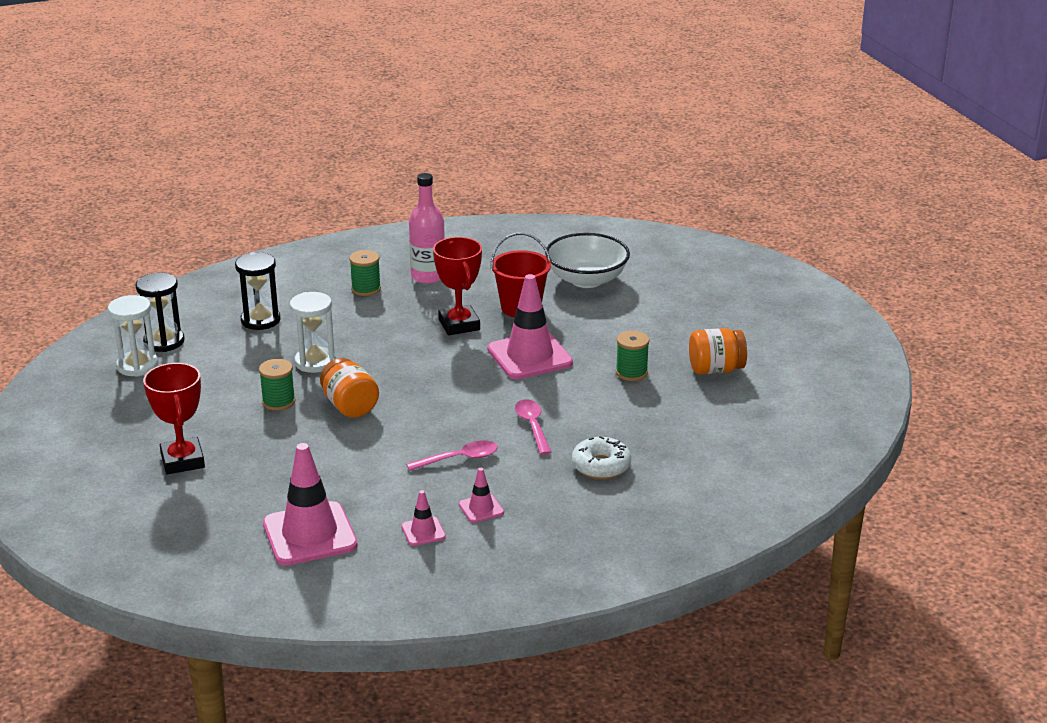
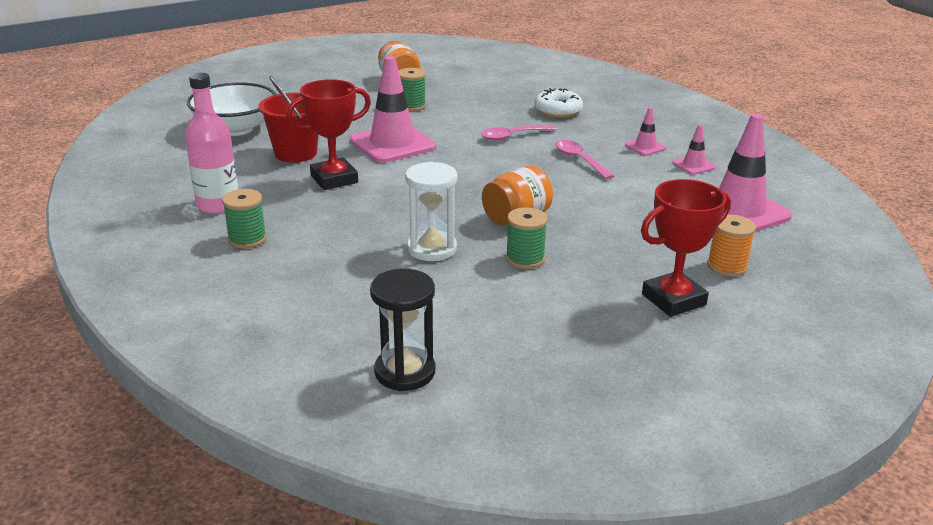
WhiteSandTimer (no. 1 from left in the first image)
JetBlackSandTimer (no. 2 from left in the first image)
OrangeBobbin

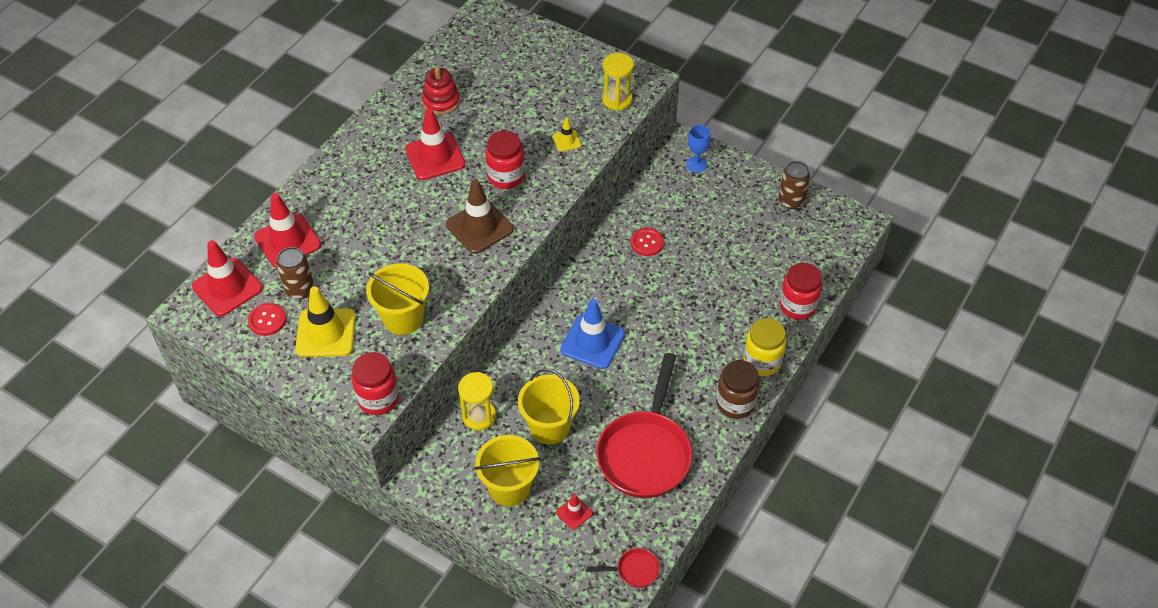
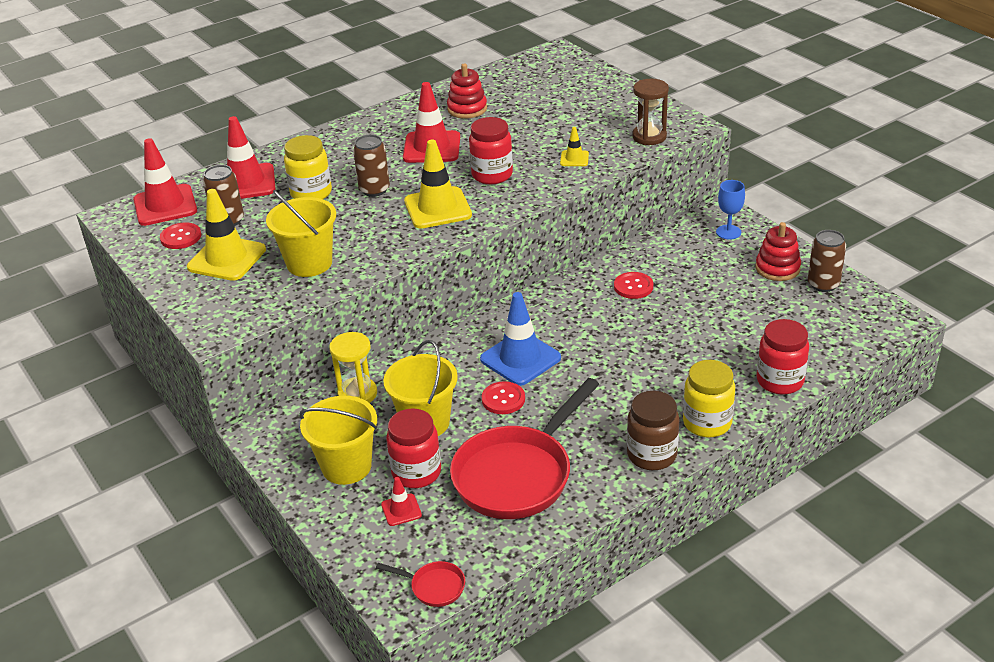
BrightYellowJar (no. 1 from left)
BrownSodaCan (no. 2 from left)
CrimsonSewingButton (no. 2 from left)
CrimsonStackingToy (no. 2 from left)
CrimsonJar (no. 1 from left)
BrightYellowSafetyCone (no. 2 from left)
BrownSandTimer

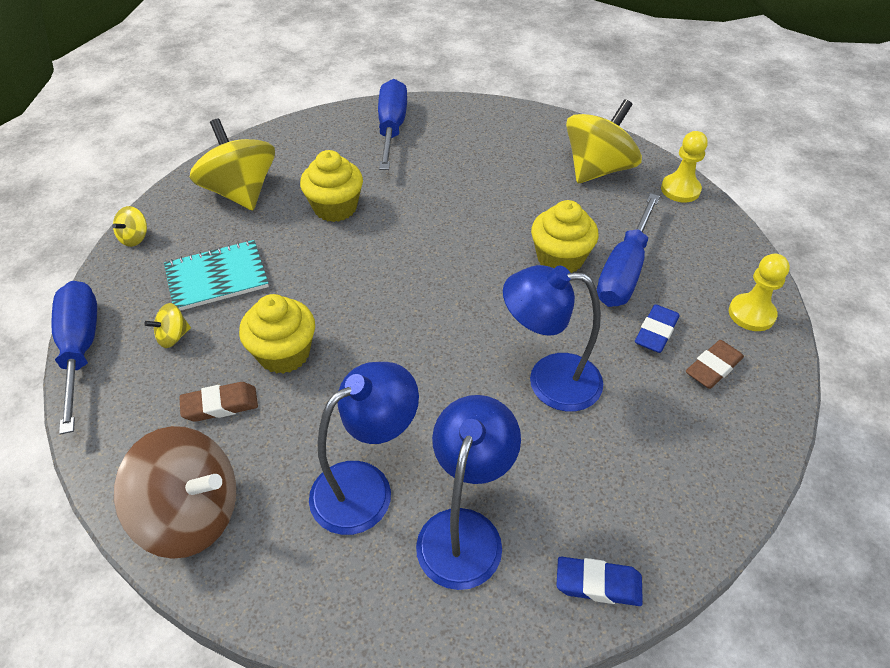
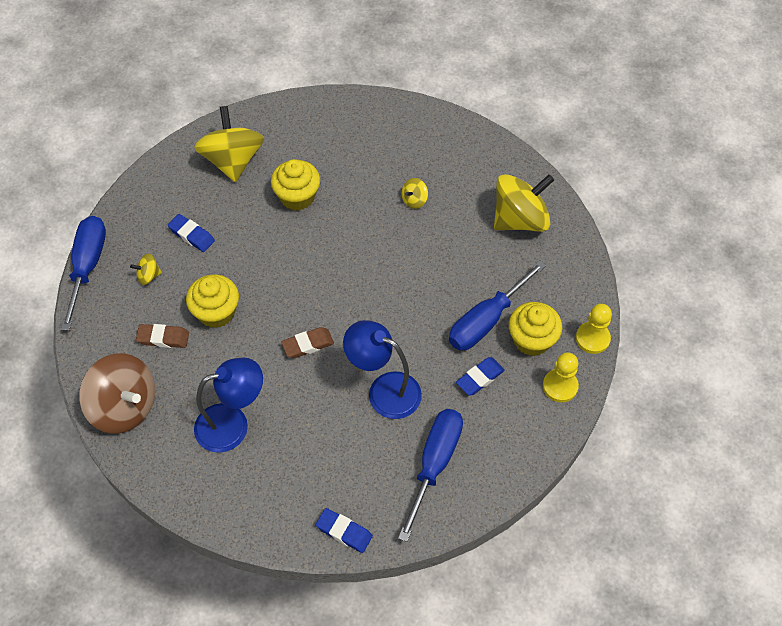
BlueLamp (no. 2 from left in the first image)
BrightYellowSpinningTop (no. 3 from left)
BlueHandScrewdriver (no. 2 from left)
BrightYellowFairyCake (no. 3 from left)
BrightYellowPawn (no. 2 from left)
BrownGumEraser (no. 2 from left)
BlueGumEraser (no. 1 from left)

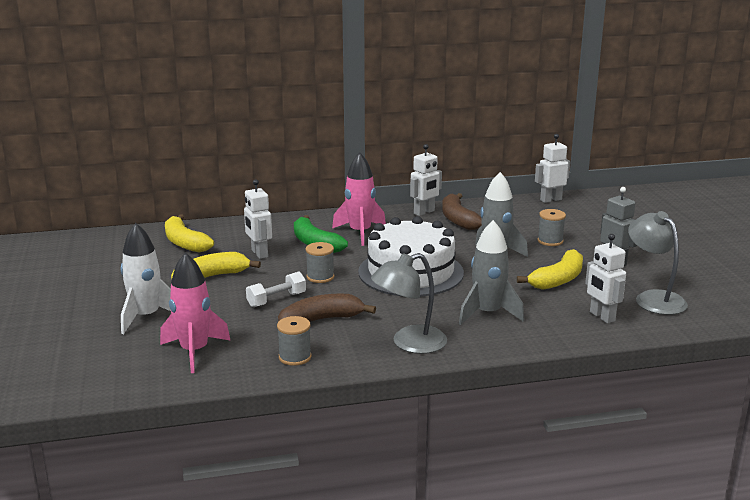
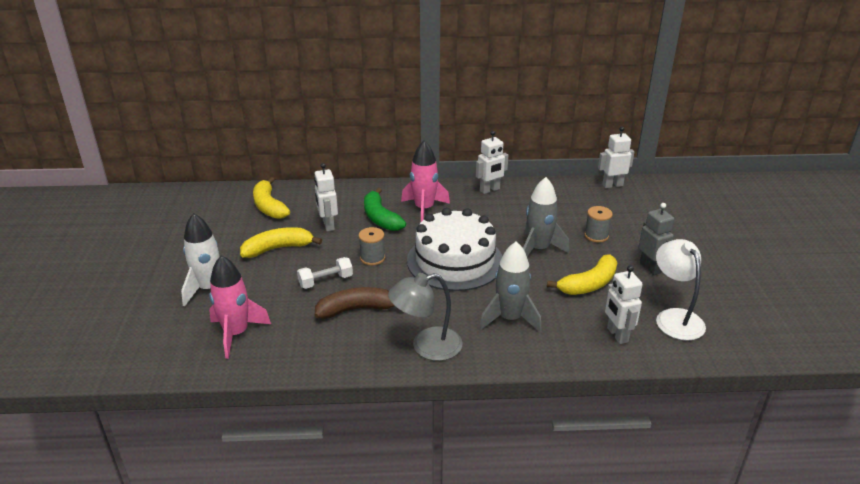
GreyBobbin (no. 1 from left in the first image)
BrownToyBanana (no. 2 from left in the first image)
WhiteLamp

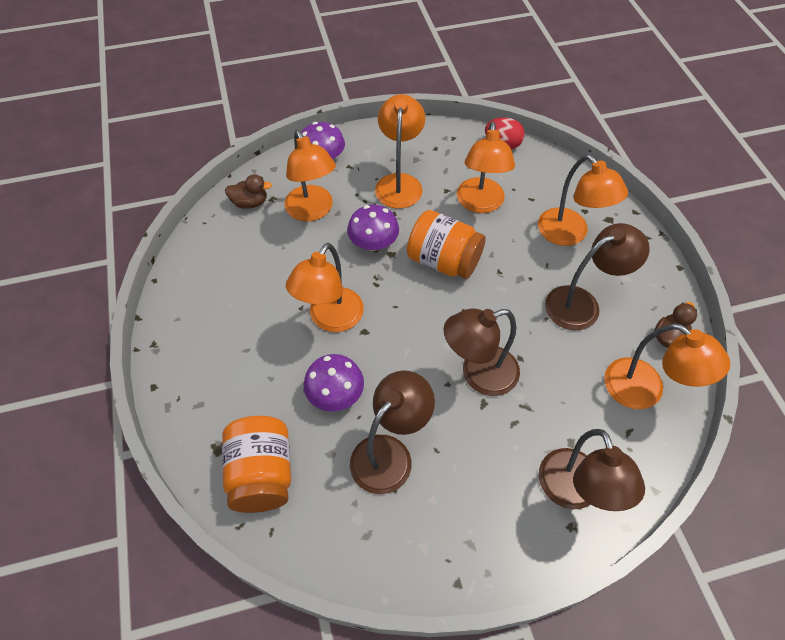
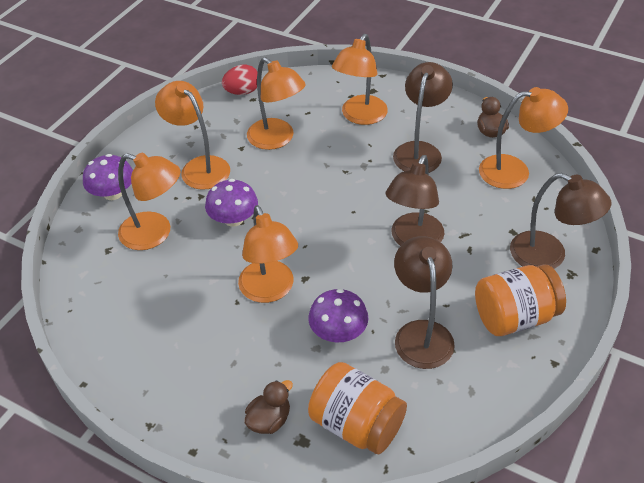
BrownDuck (no. 1 from left)
OrangeJar (no. 2 from left)
OrangeLamp (no. 5 from left)

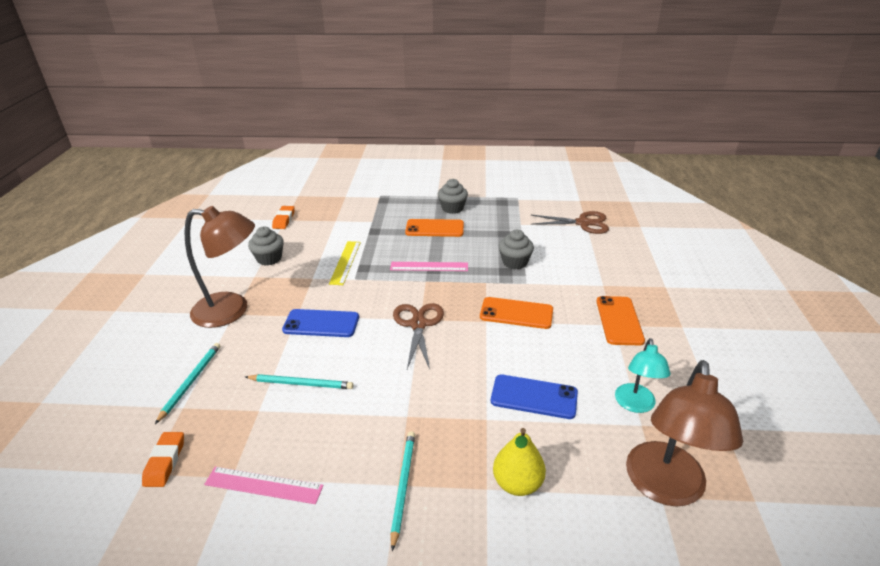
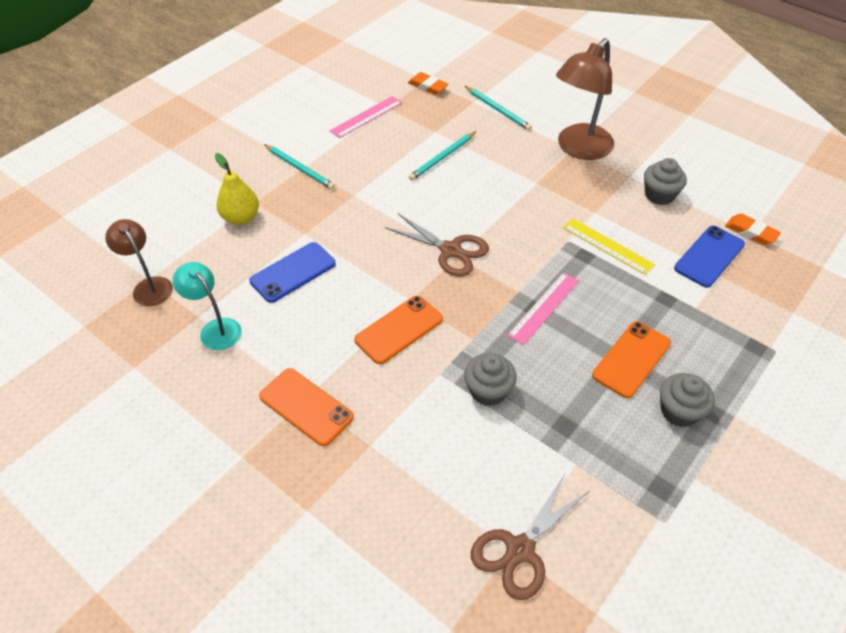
BluePhone (no. 2 from left)
BrownLamp (no. 1 from left)

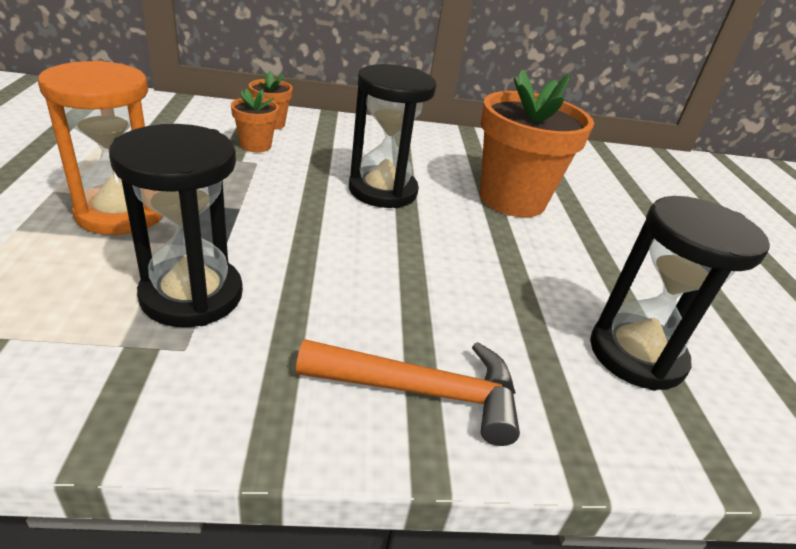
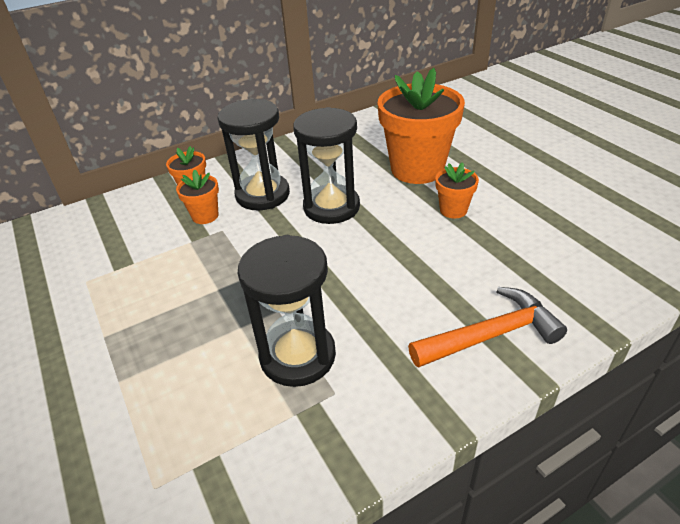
OrangeSandTimer
OrangePottedPlant (no. 4 from left)
JetBlackSandTimer (no. 1 from left)

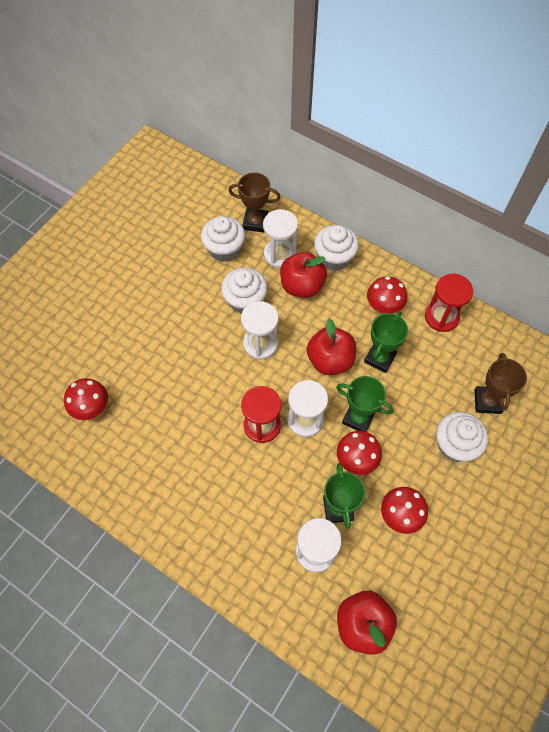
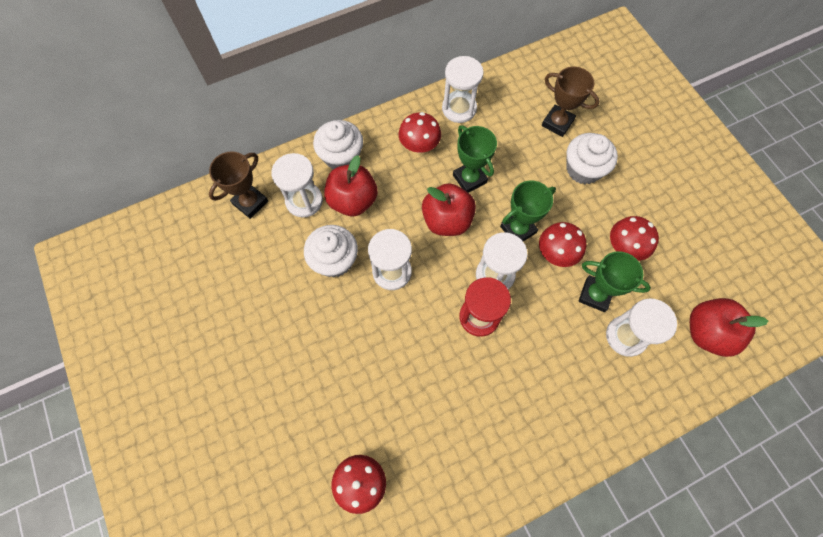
WhiteFairyCake (no. 1 from left in the first image)
WhiteSandTimer (no. 3 from left)

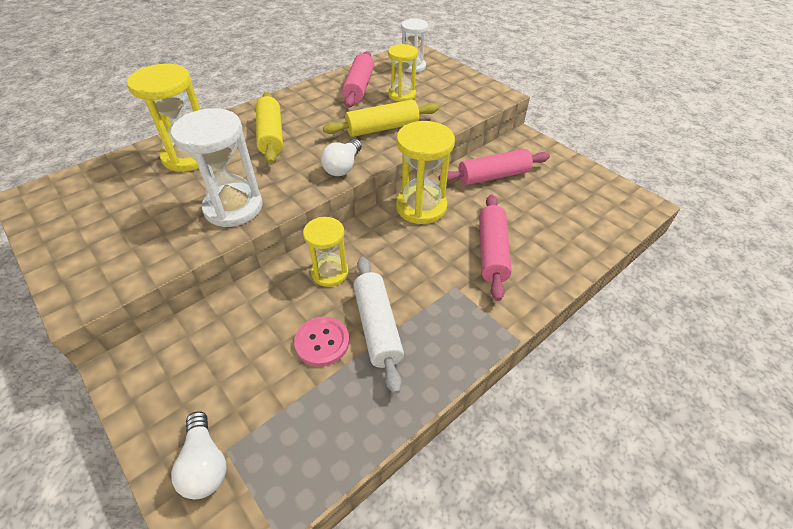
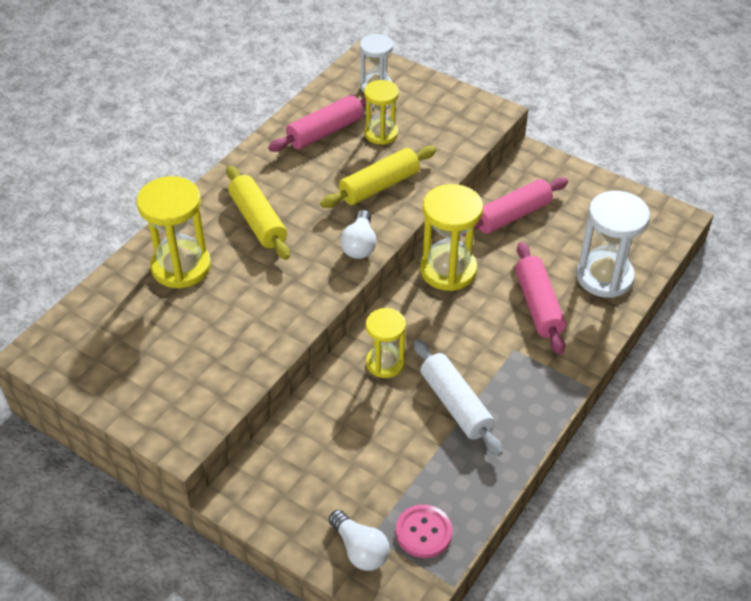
WhiteSandTimer (no. 2 from left)
PinkSewingButton
PinkPastryRoller (no. 1 from left)

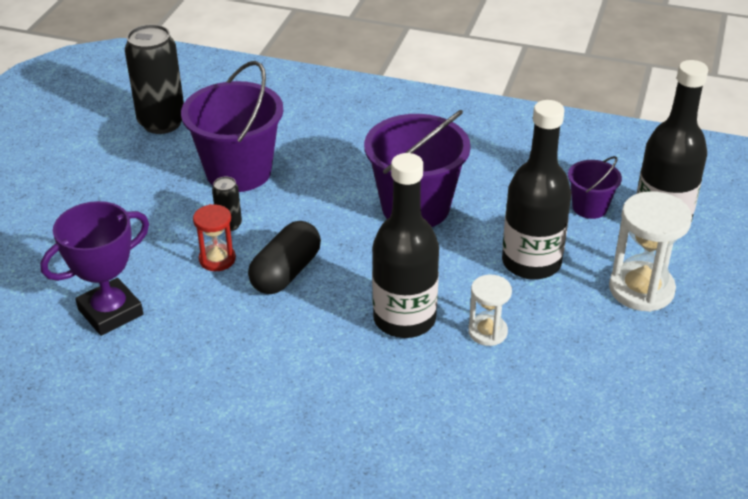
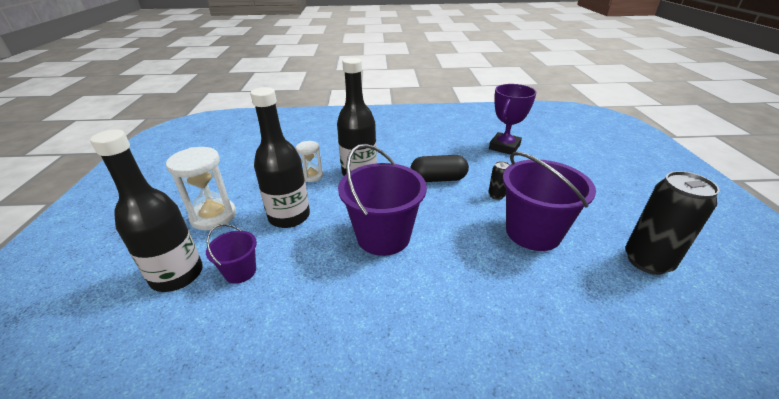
CrimsonSandTimer
JetBlackPillShape

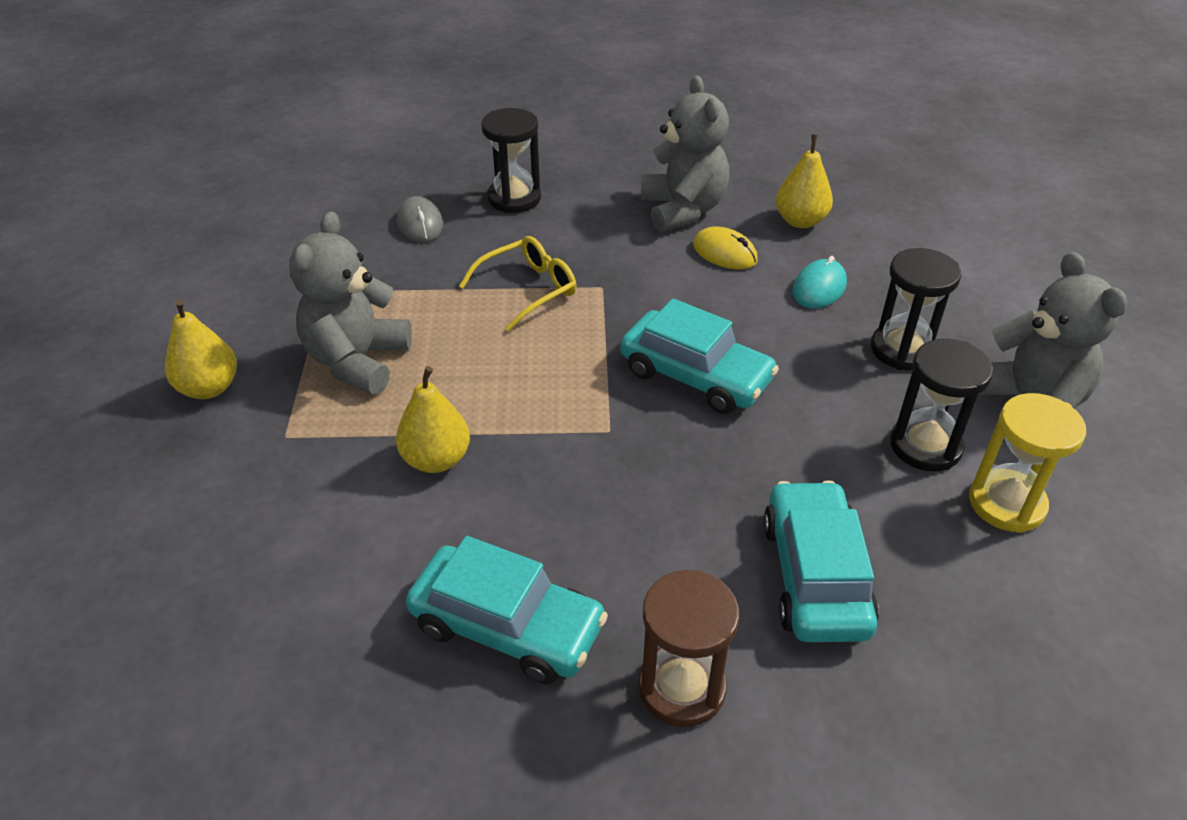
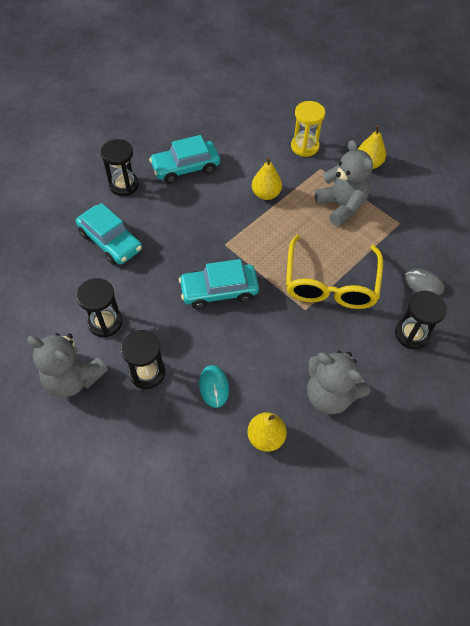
BrightYellowMouse
BrightYellowSandTimer
JetBlackSandTimer (no. 2 from left)
BrightYellowSpectacles

